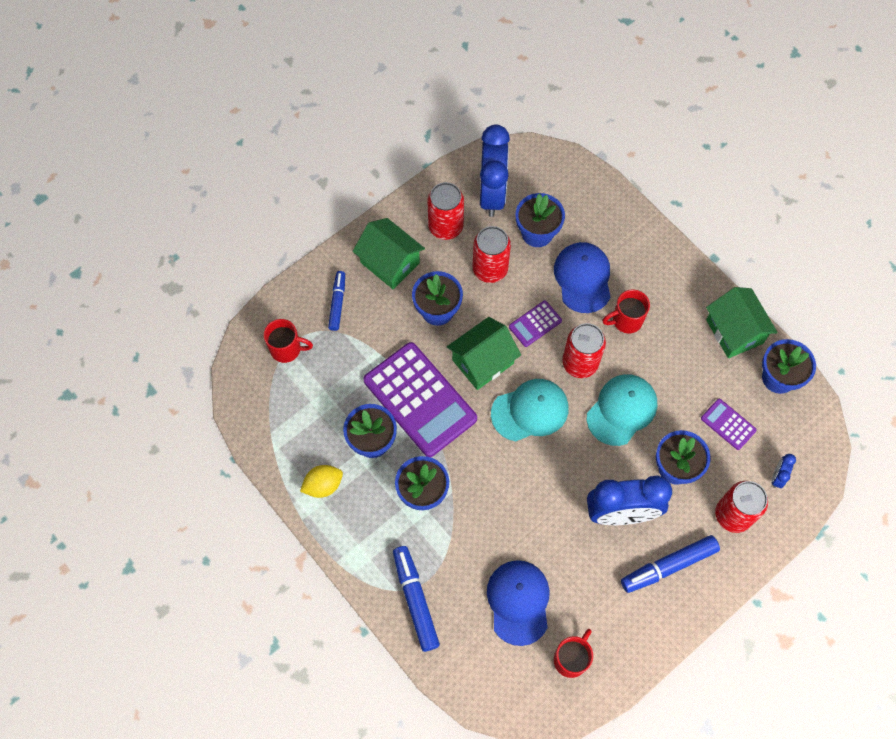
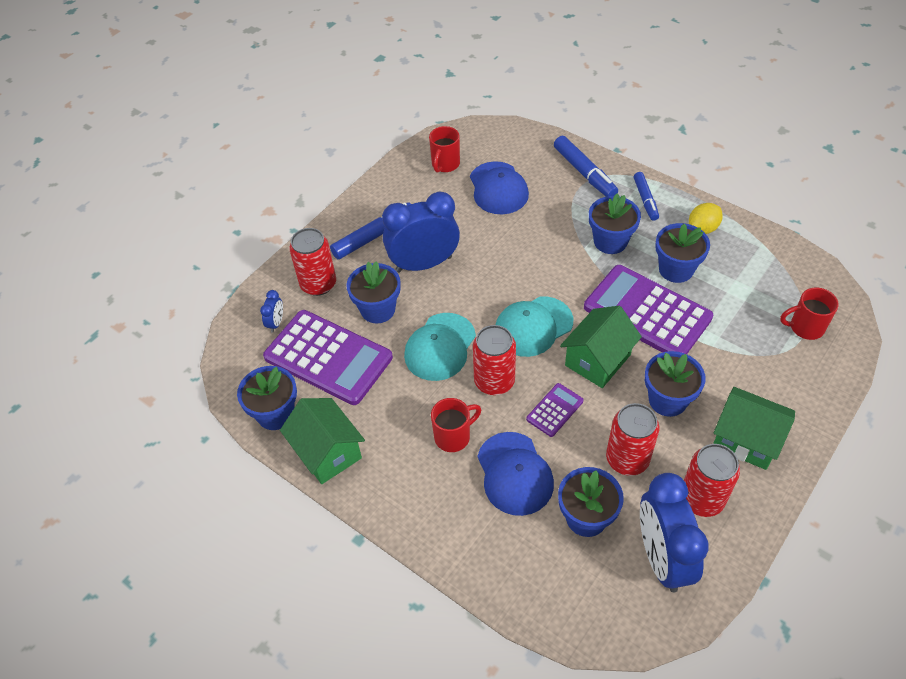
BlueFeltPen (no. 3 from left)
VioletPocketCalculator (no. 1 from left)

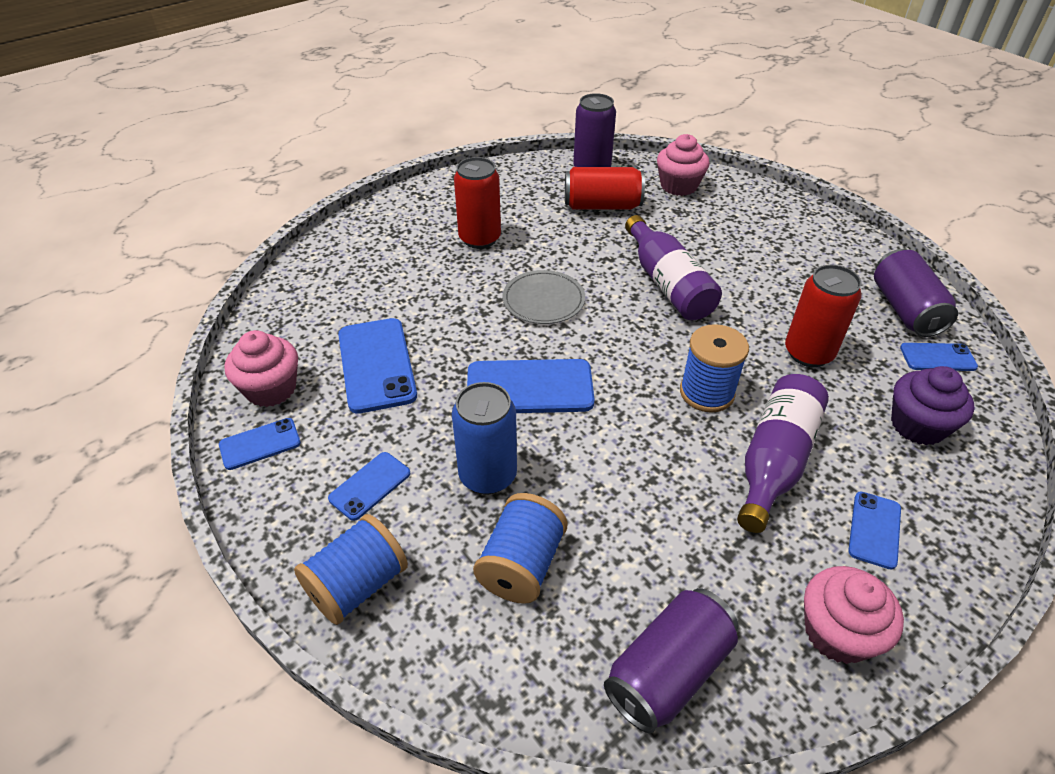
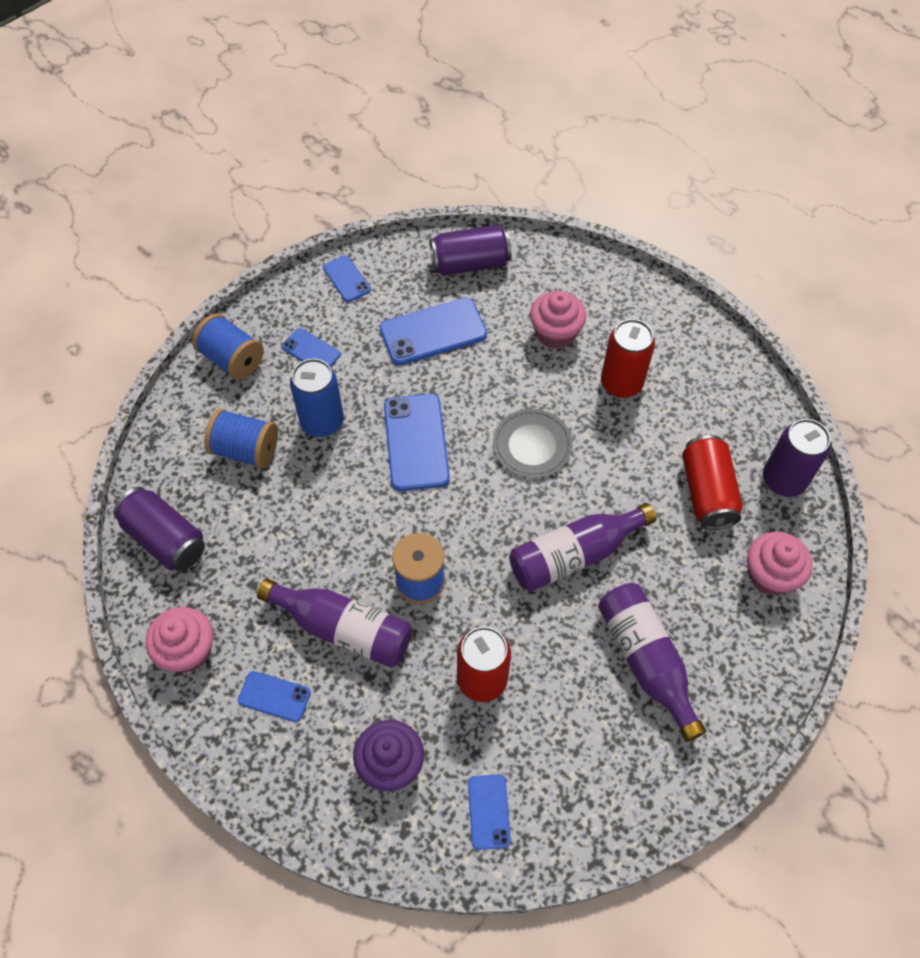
VioletFlask (no. 3 from left)
PinkFairyCake (no. 2 from left)
VioletSodaCan (no. 2 from left)

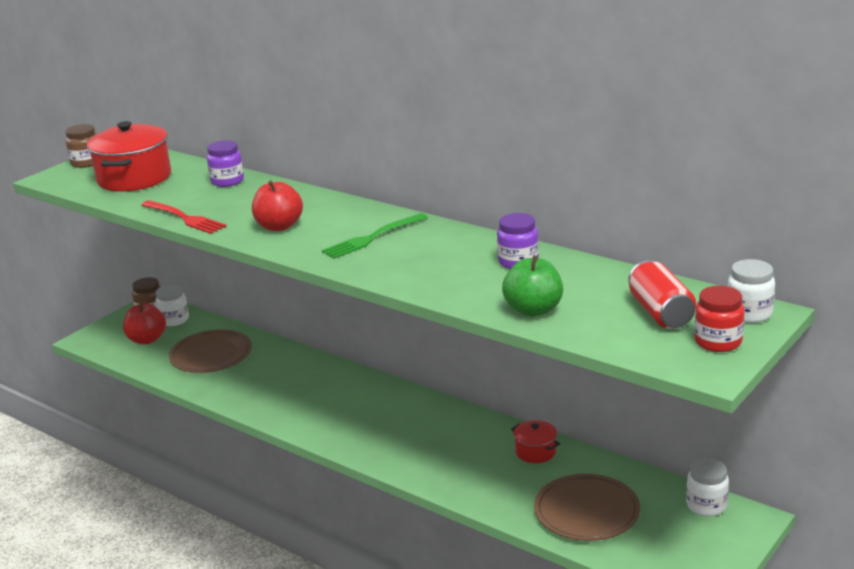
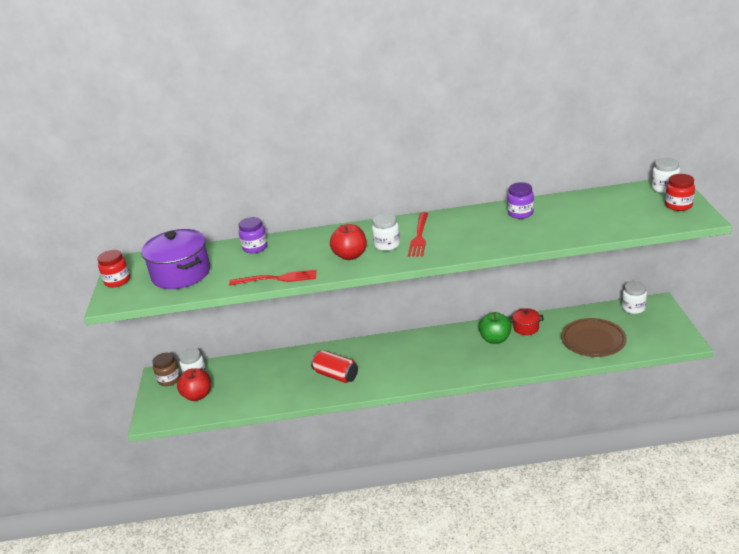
BrownDinnerPlate (no. 1 from left in the first image)
WhiteJar (no. 2 from left)
GreenToyApple
CrimsonSodaCan
CrimsonJar (no. 1 from left)
VioletStockpot
CrimsonTableFork (no. 2 from left)

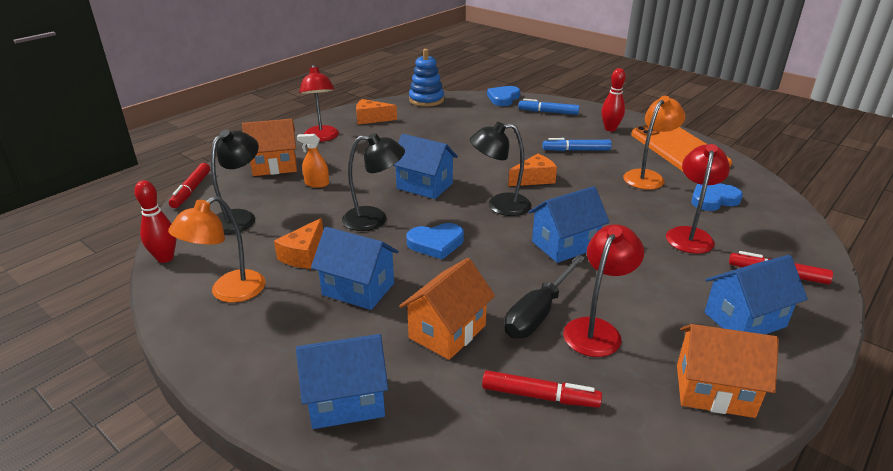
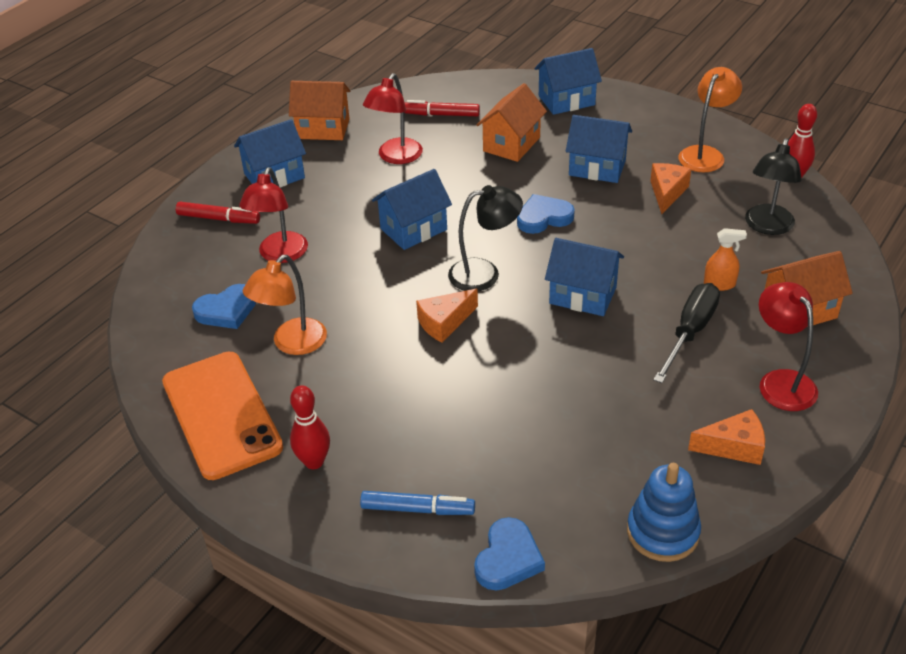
CrimsonFeltPen (no. 1 from left in the first image)
JetBlackLamp (no. 2 from left in the first image)
BlueFeltPen (no. 2 from left in the first image)
JetBlackHandScrewdriver

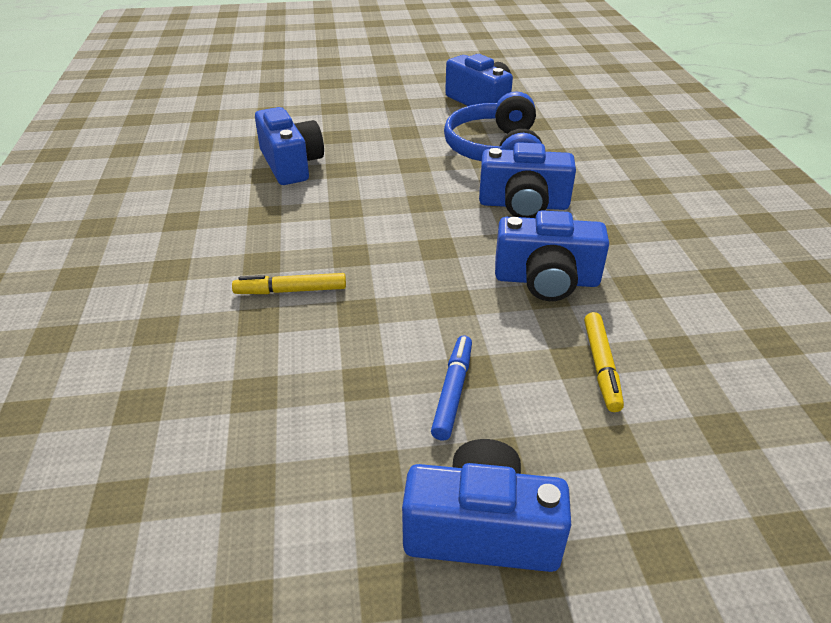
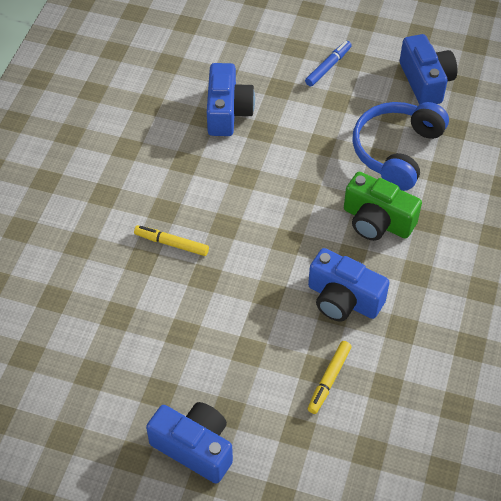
BlueFeltPen
GreenCompactCamera

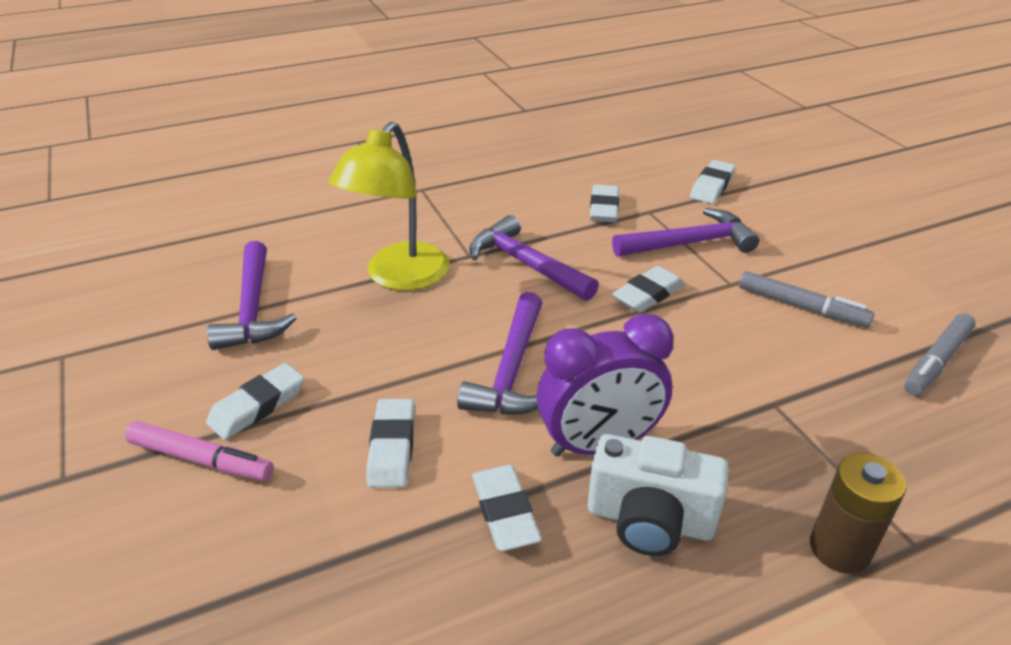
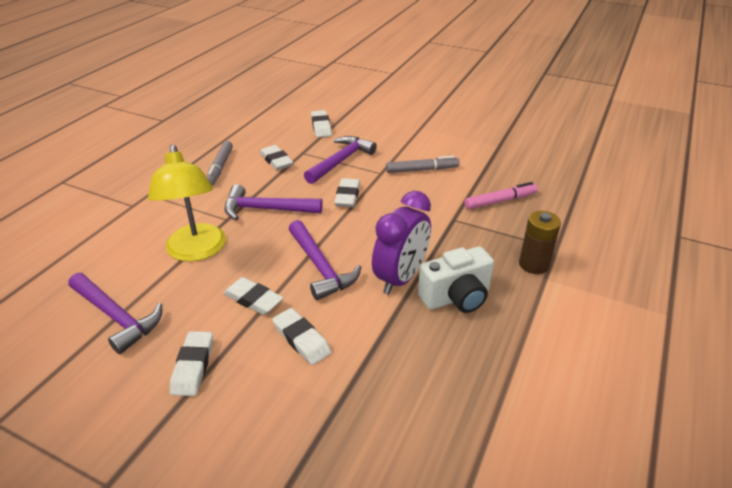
PinkFeltPen
WhiteGumEraser (no. 2 from left)
GreyFeltPen (no. 1 from left)

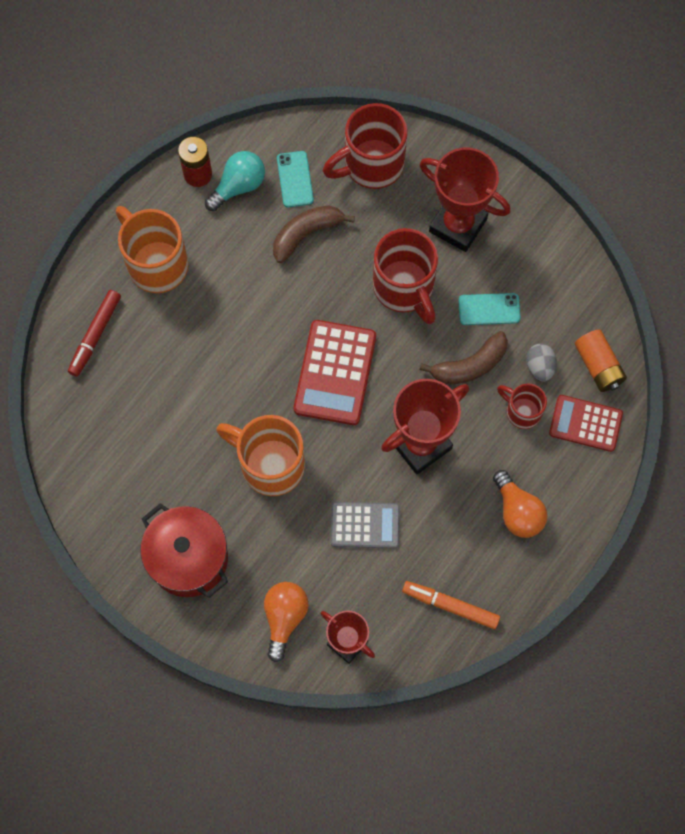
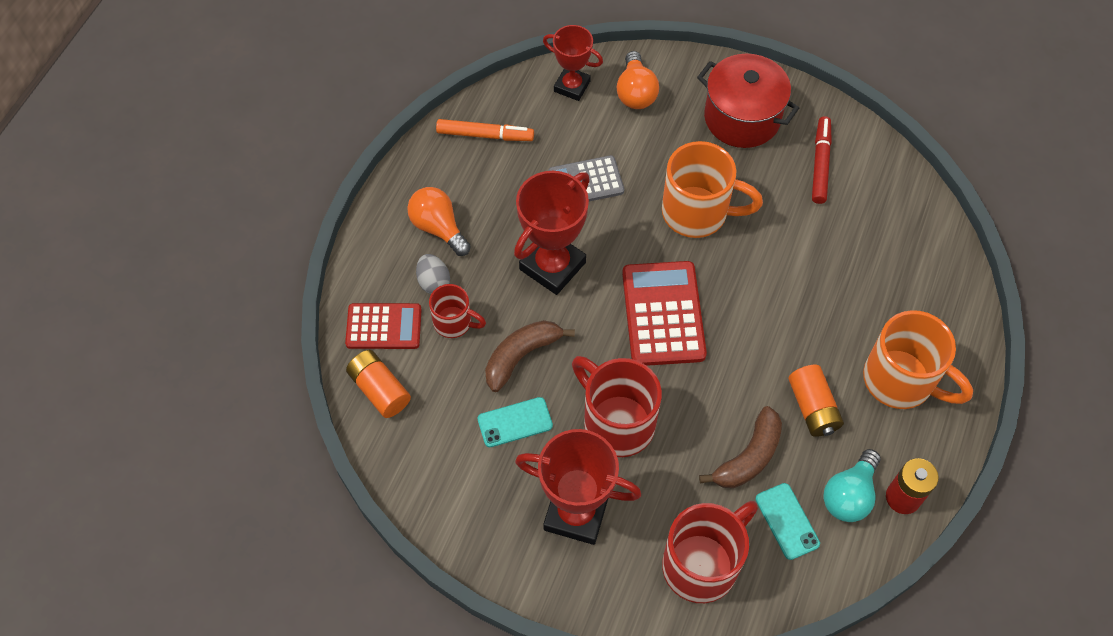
OrangeBattery (no. 2 from left)
CrimsonFeltPen
GreyEggShape

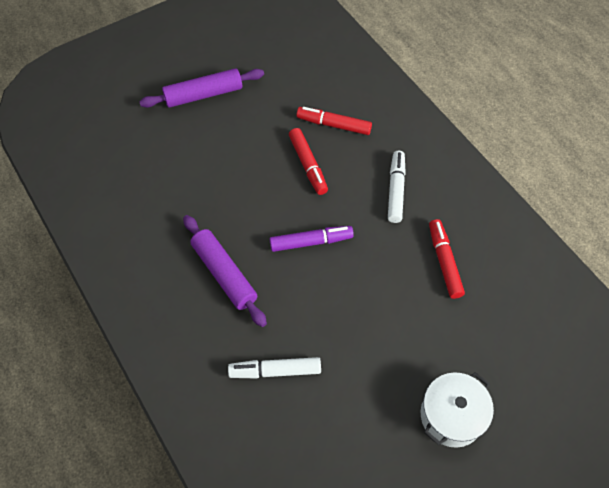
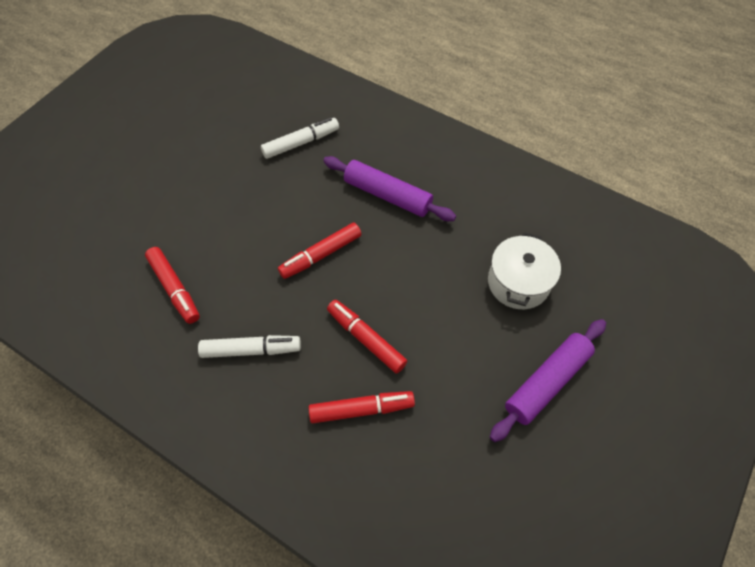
WhiteStockpot
CrimsonFeltPen (no. 2 from left)
WhiteFeltPen (no. 1 from left)

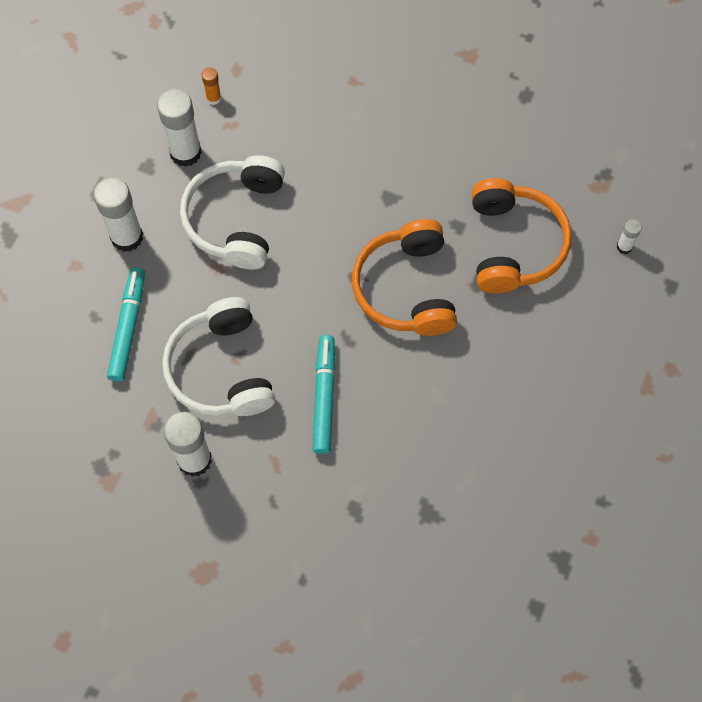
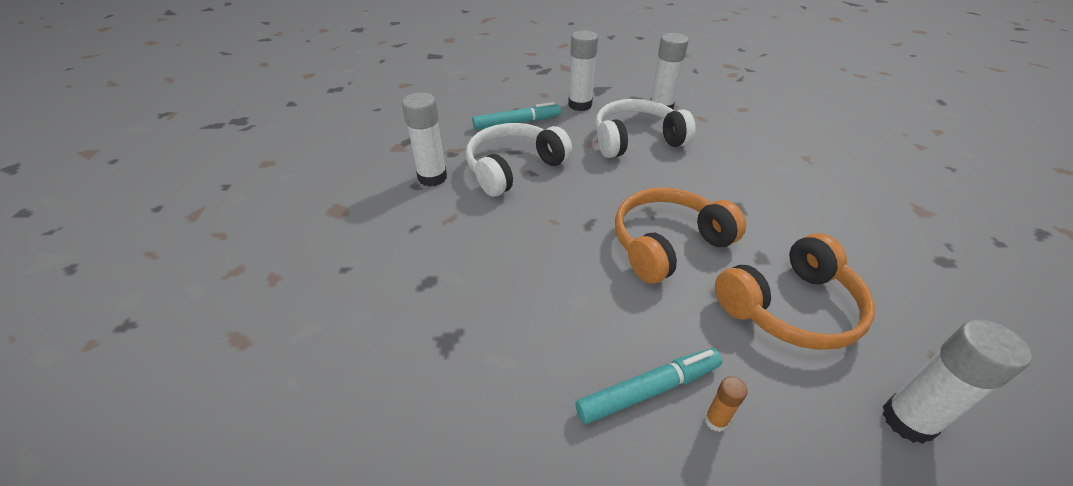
OrangeGlue
TurquoiseFeltPen (no. 2 from left)
WhiteGlue (no. 4 from left)

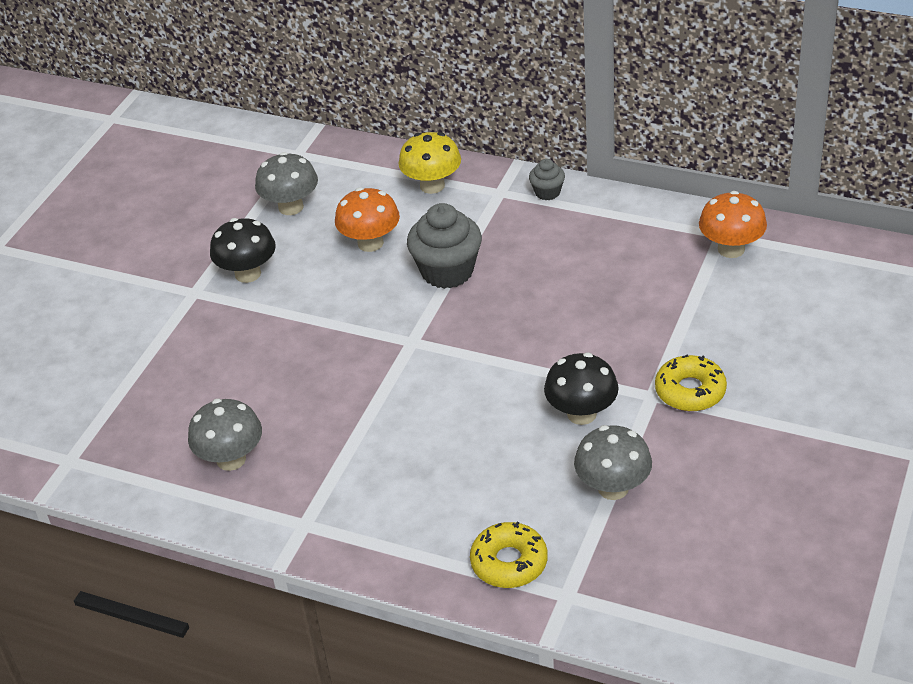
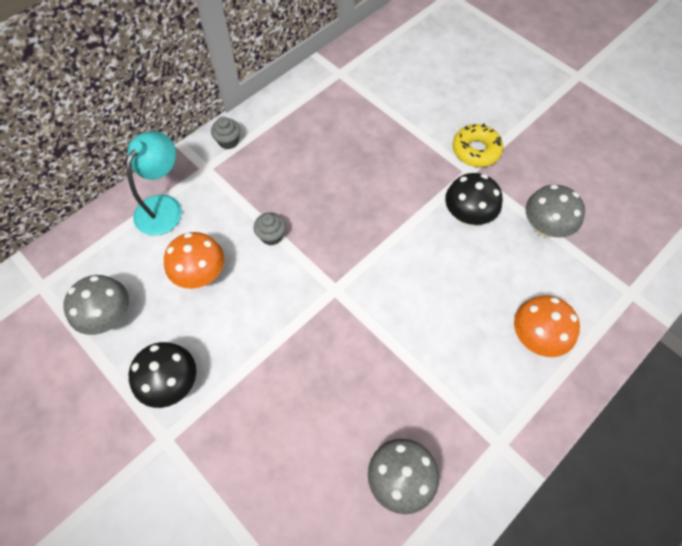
BrightYellowDonut (no. 1 from left in the first image)
OrangeMushroom (no. 2 from left)
TurquoiseLamp
GreyFairyCake (no. 2 from left)

